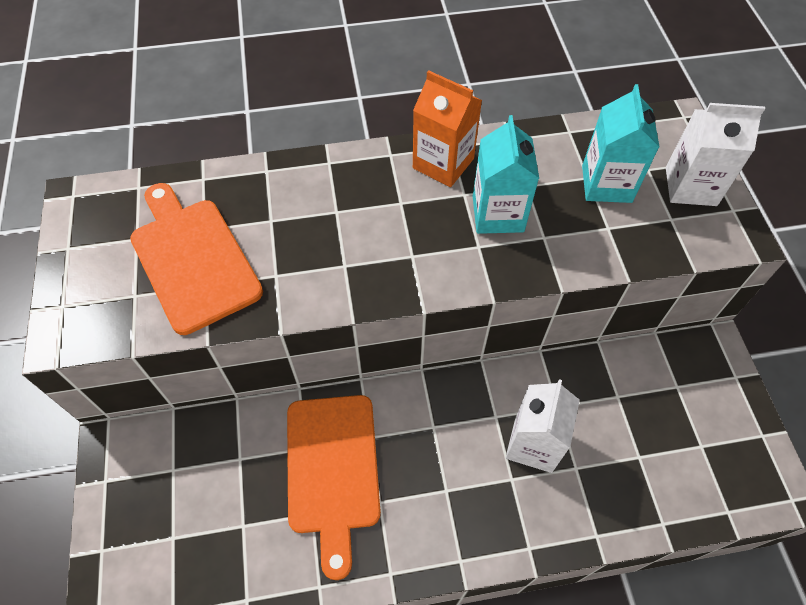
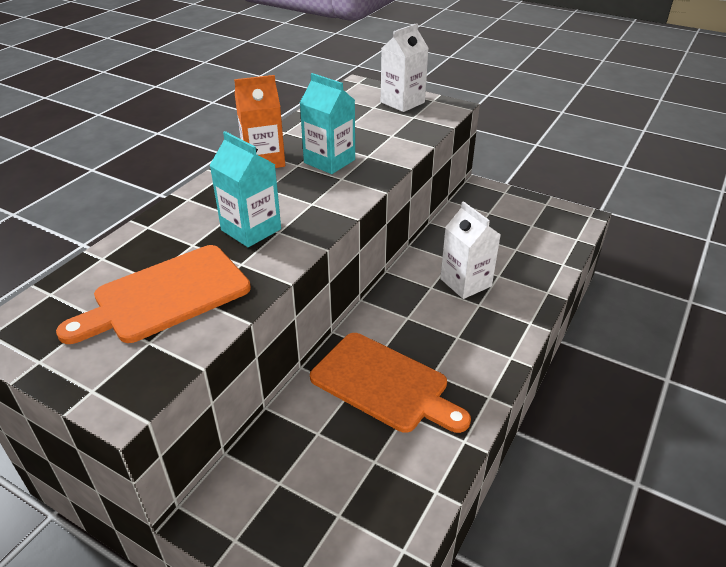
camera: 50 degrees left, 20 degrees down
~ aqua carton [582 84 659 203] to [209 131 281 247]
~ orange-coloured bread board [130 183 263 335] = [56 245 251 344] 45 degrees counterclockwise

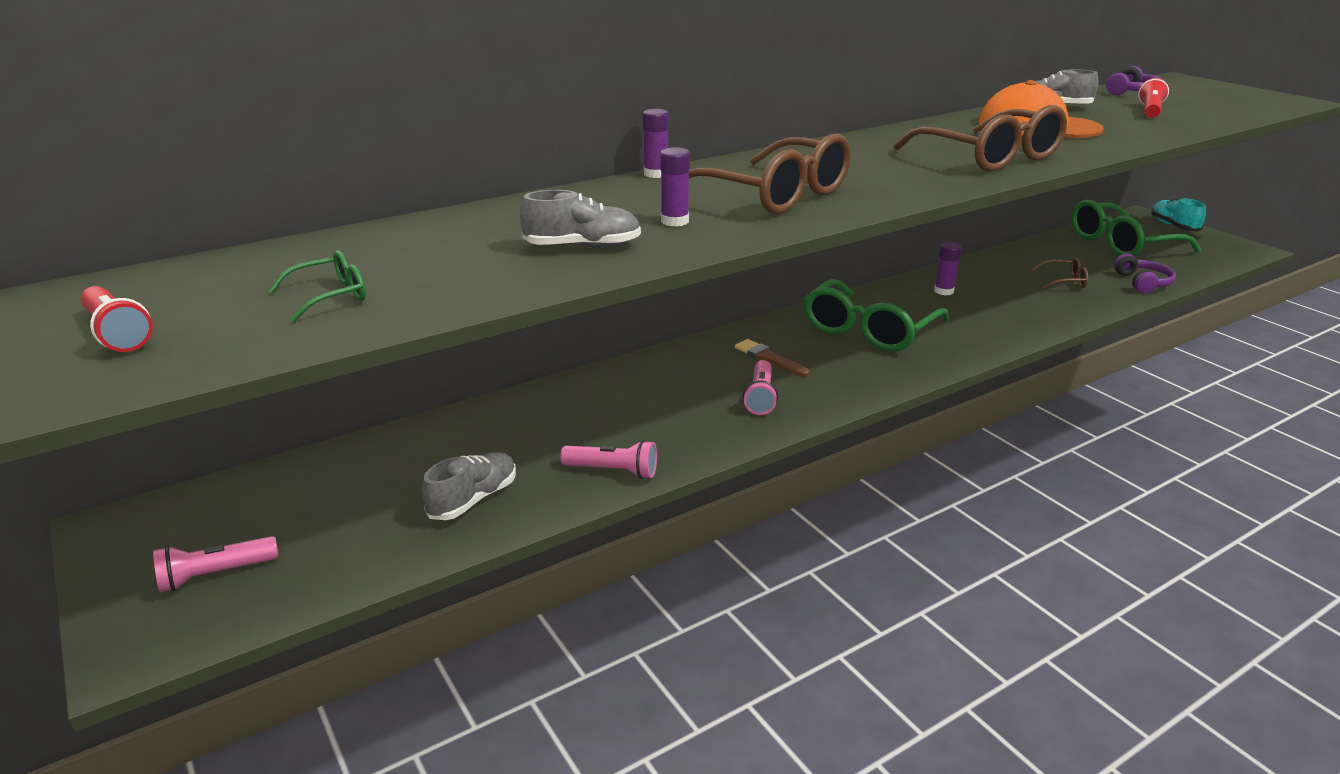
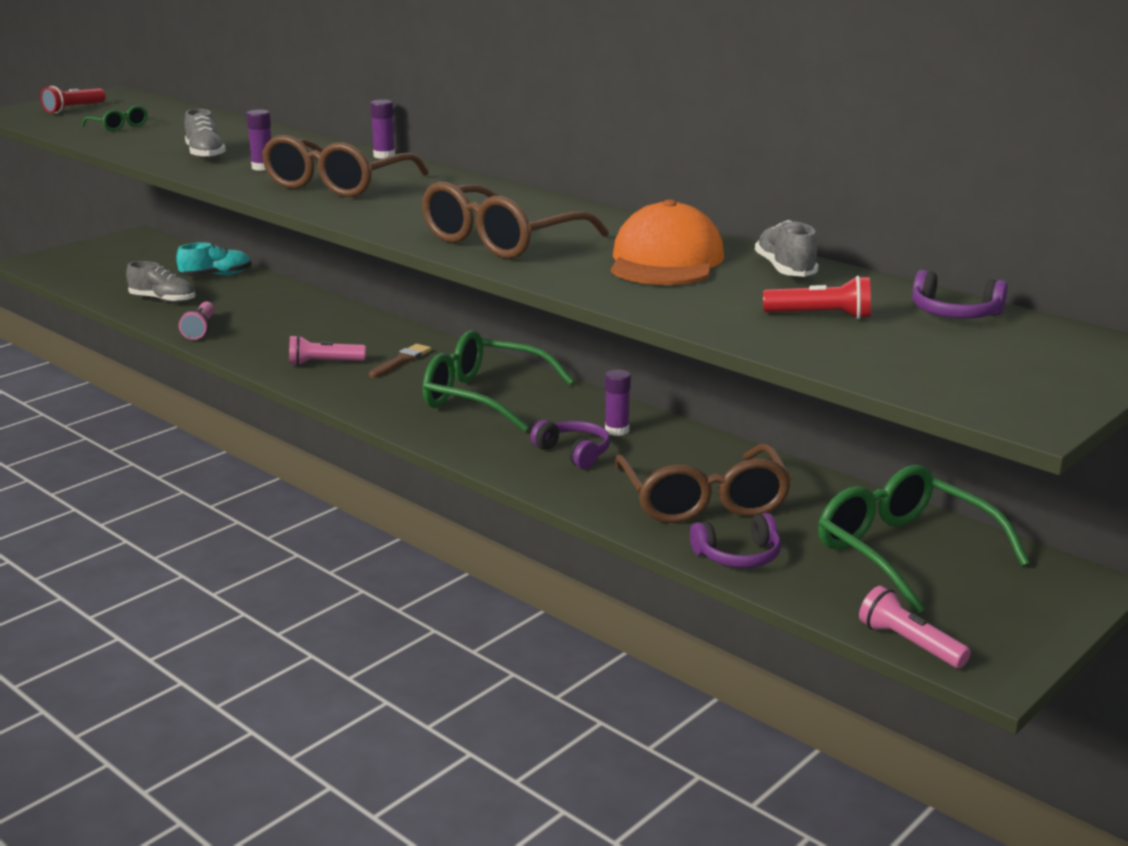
camera: 75 degrees right, 5 degrees down
+ royal purple headset [530 420 610 469]
~ pink torch [153 536 278 592] to [859 586 971 668]
~ aqua lace-up shoe [1151 197 1206 231] to [176 242 251 276]
~ dark brown glasses [1031 257 1088 289] = [615 444 792 523] x2.16

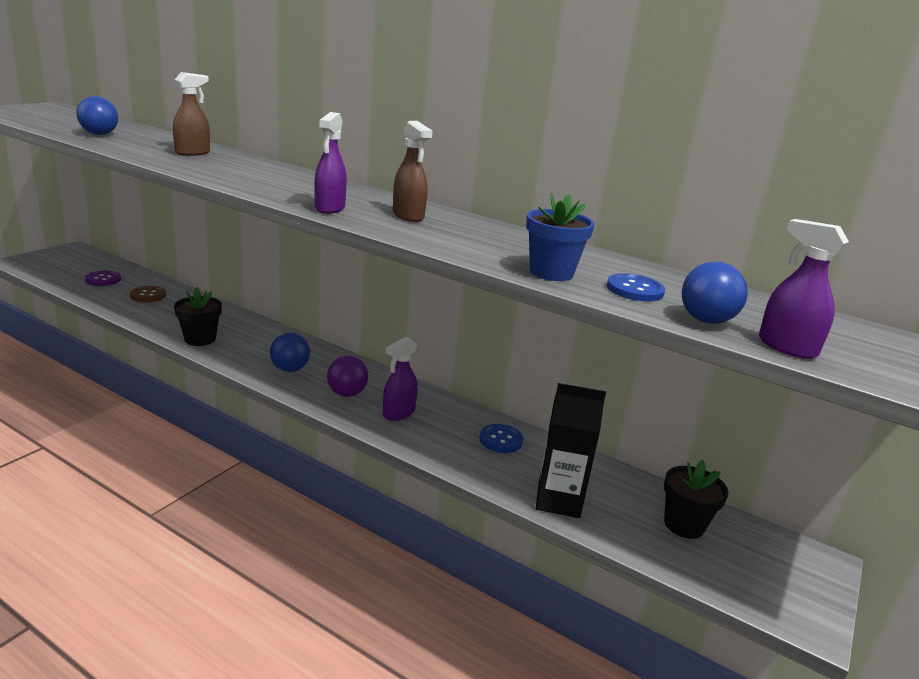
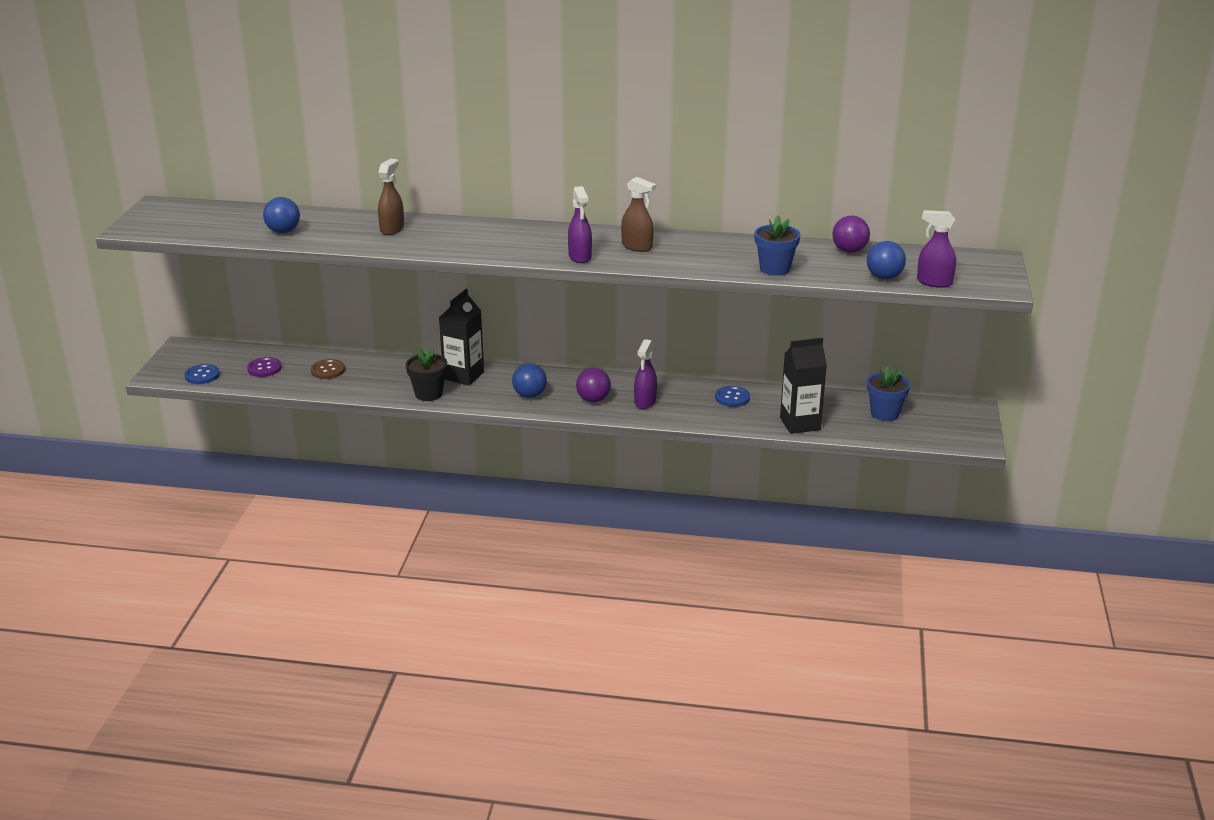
camera: 20 degrees left, 5 degrees up
+ ebony carton [439 289 484 386]
+ royal purple play ball [832 216 870 253]
~ cobalt shirt button [607 273 665 301] to [184 364 220 384]
~ ebony plant pot [664 460 729 539] to cobalt plant pot [867 366 910 421]

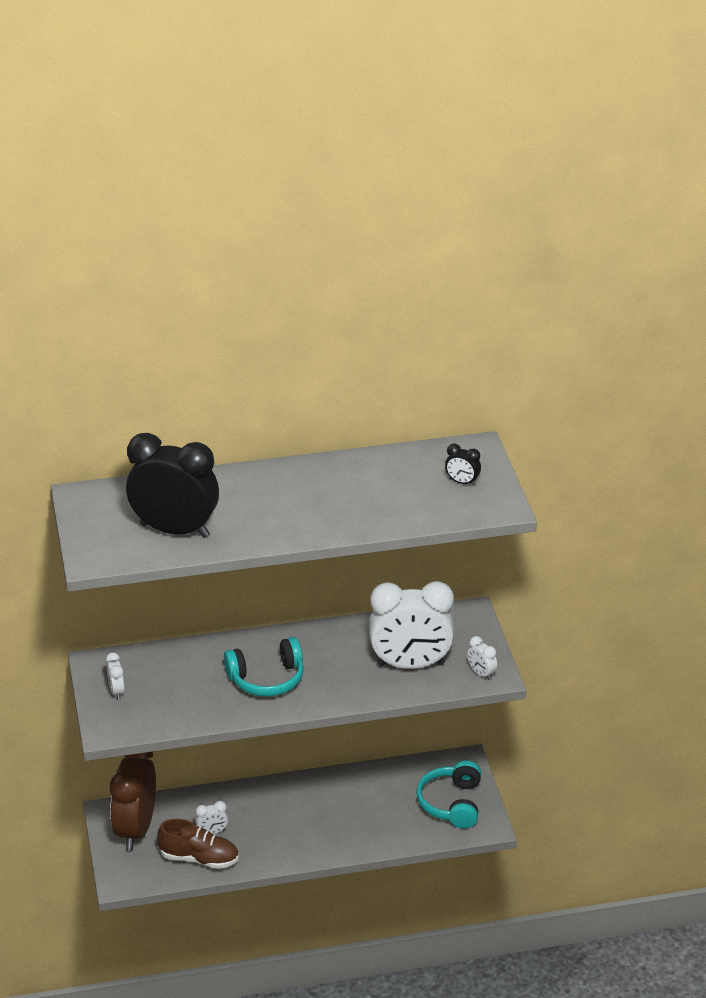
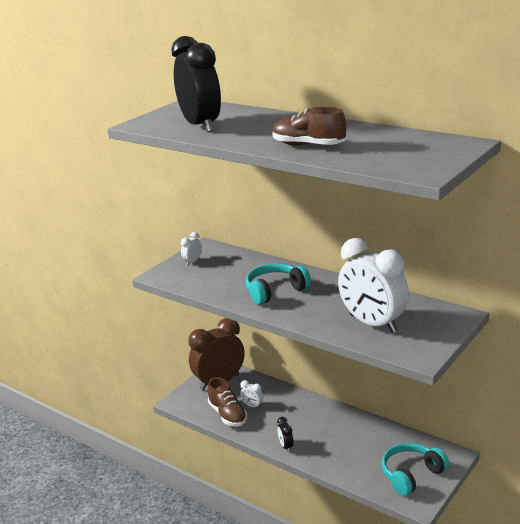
camera: 50 degrees right, 10 degrees down
- white alarm clock [467 636 497 680]
+ dark brown lace-up shoe [272 107 346 145]
~ ebony alarm clock [445 444 481 486] to [277 417 294 452]
~ aqua headset [224 637 304 697] = [246 264 311 305] 120 degrees clockwise

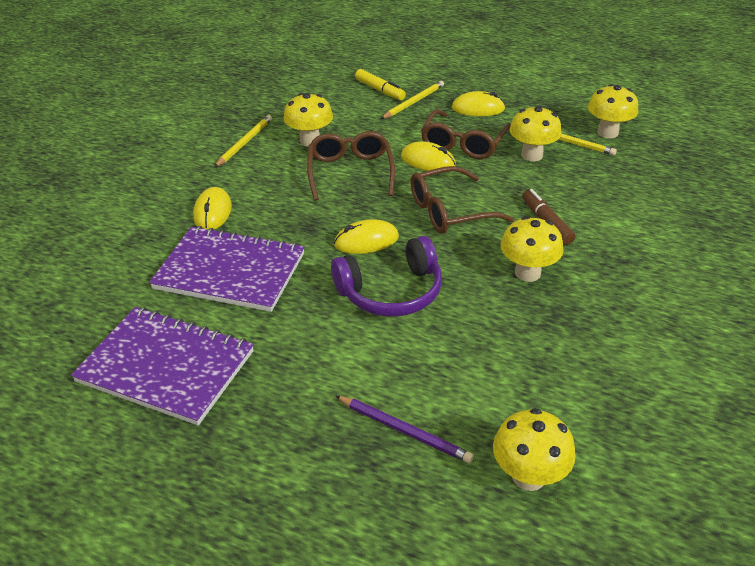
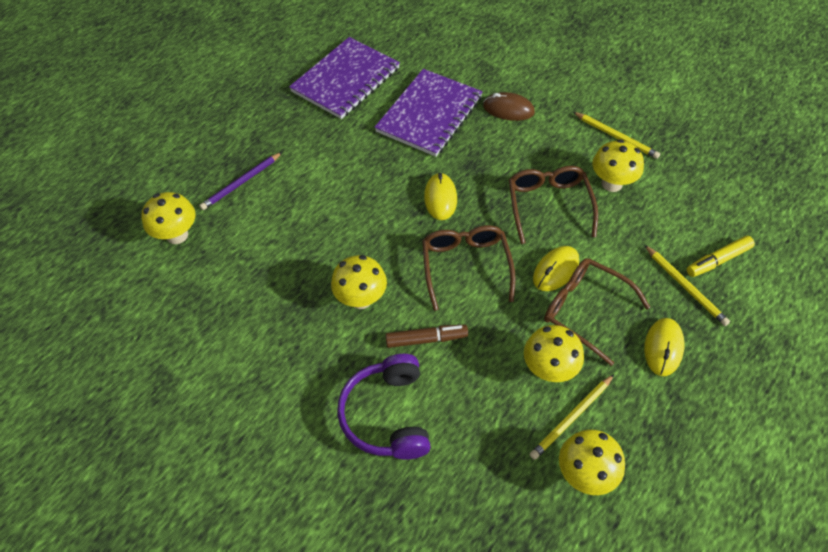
camera: 105 degrees right, 15 degrees up
~ royal purple headset [331 236 442 316] to [337 354 431 459]
~ bright yellow mouse [193 187 232 230] to dark brown mouse [483 92 535 121]
~ dark brown glasses [307 131 395 201] = [509 166 598 244] 105 degrees counterclockwise

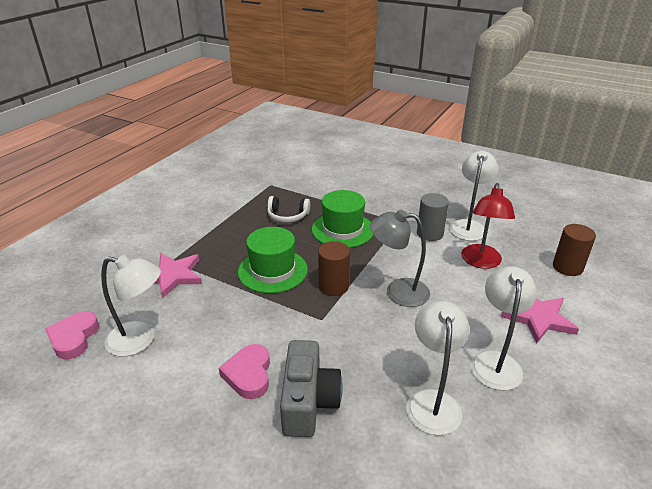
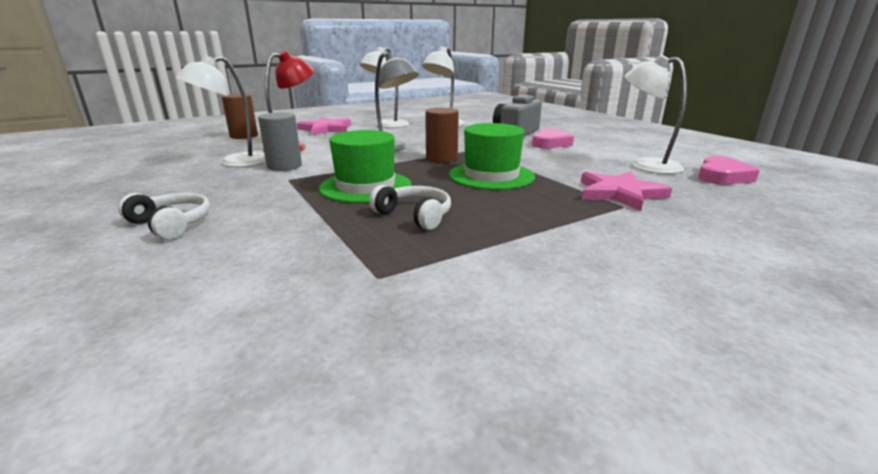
camera: 150 degrees left, 10 degrees down
+ white headset [118 193 210 239]

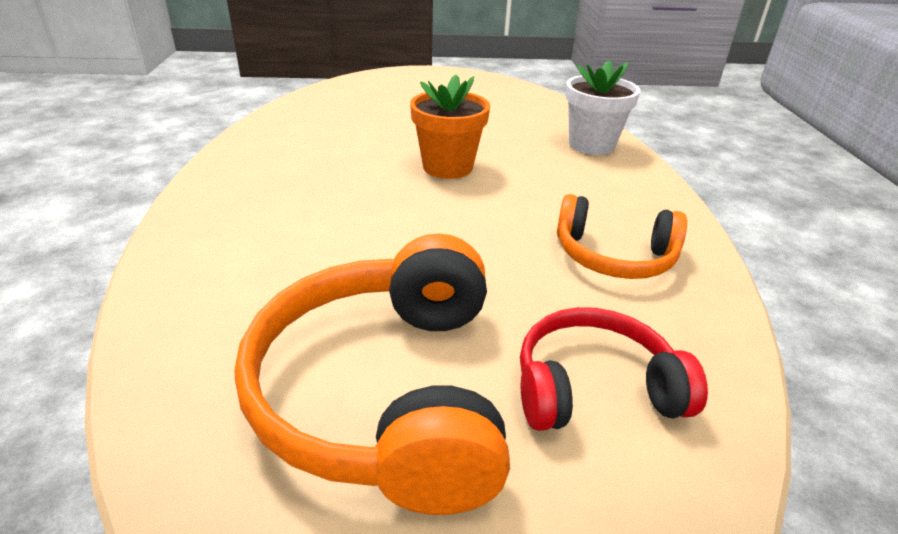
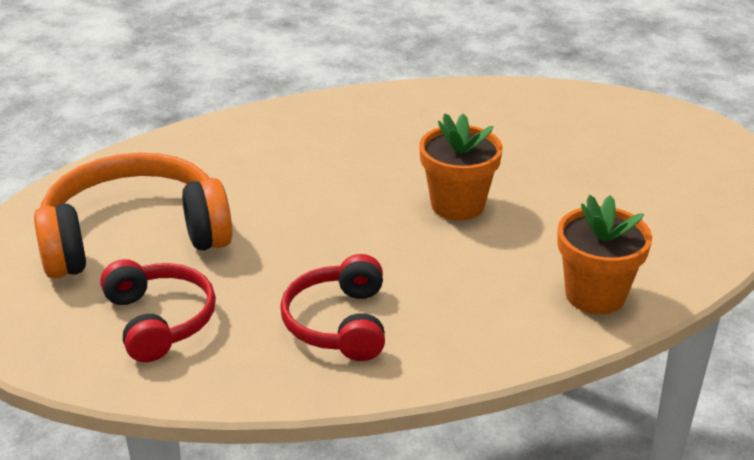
camera: 75 degrees right, 0 degrees up
~ orange-coloured headset [557 194 687 279] to red headset [280 254 385 361]
~ white plant pot [566 60 640 155] to orange-coloured plant pot [557 195 652 314]

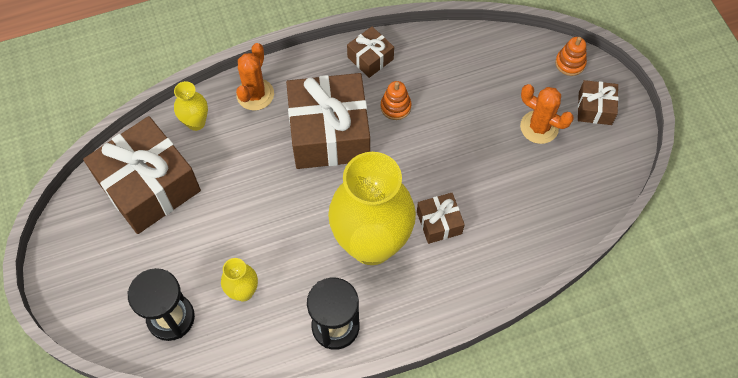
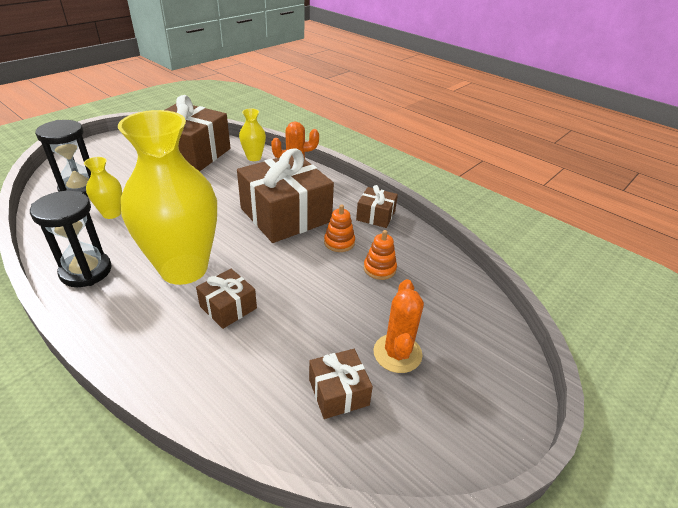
camera: 60 degrees right, 25 degrees down
~ orange-coloured stacking toy [555 37 587 76] to [364 230 397 280]
~ dark brown gift [578 80 619 125] to [309 349 373 419]

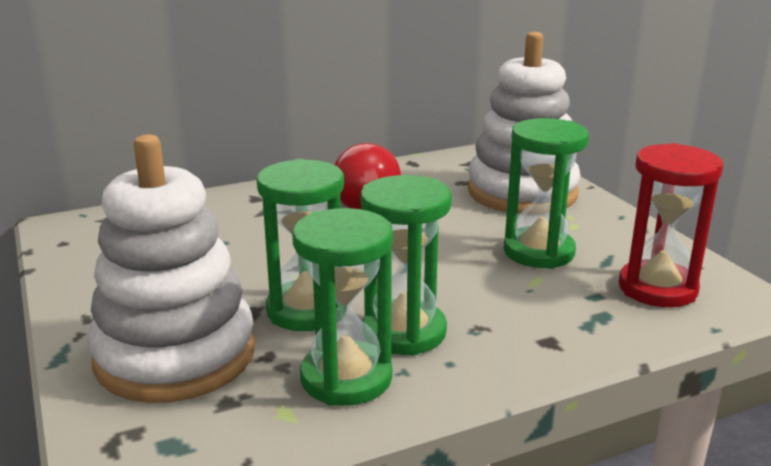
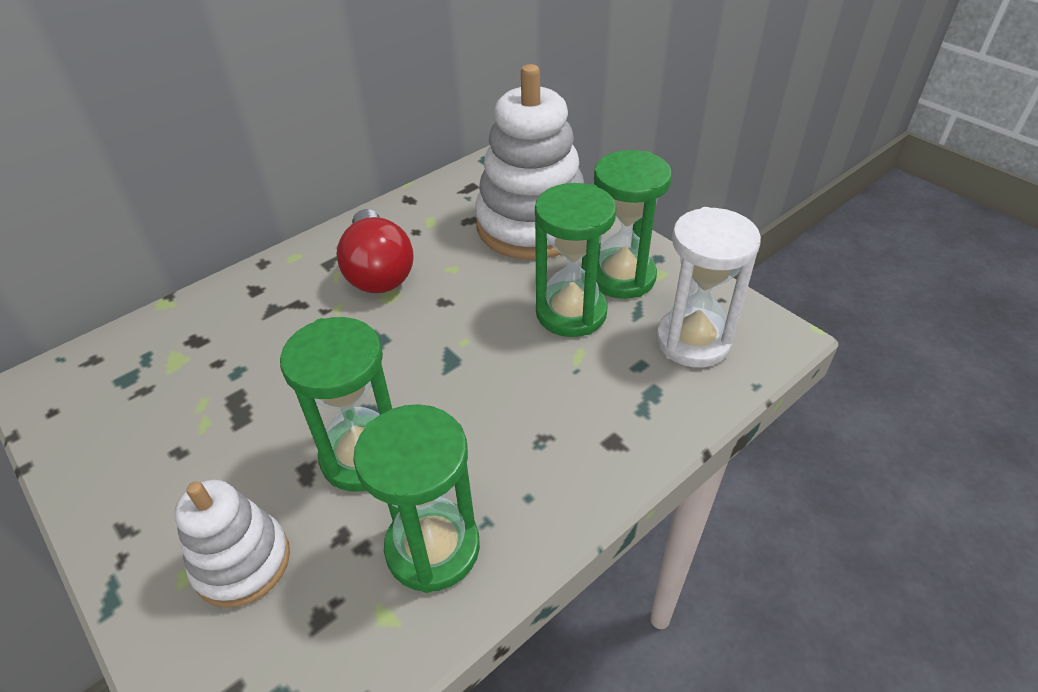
camera: 15 degrees left, 20 degrees up
~ leaf-green hourglass [360 175 452 356] to [594 150 672 299]
~ red hourglass [618 143 723 307] to white hourglass [656 207 761 367]
~ white stacking toy [87 134 255 403] = [175 480 290 607] x0.56

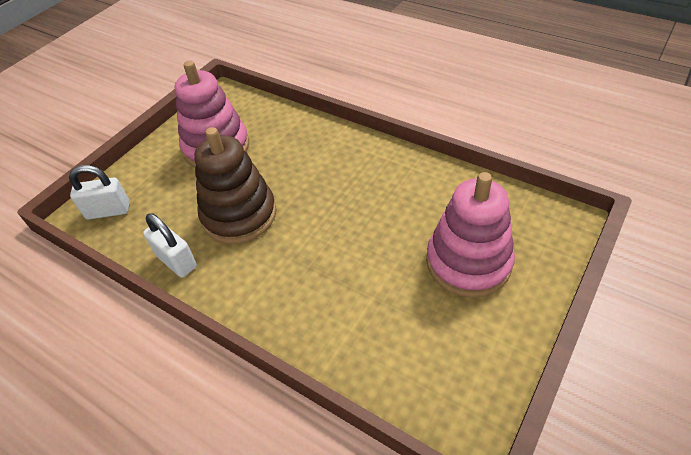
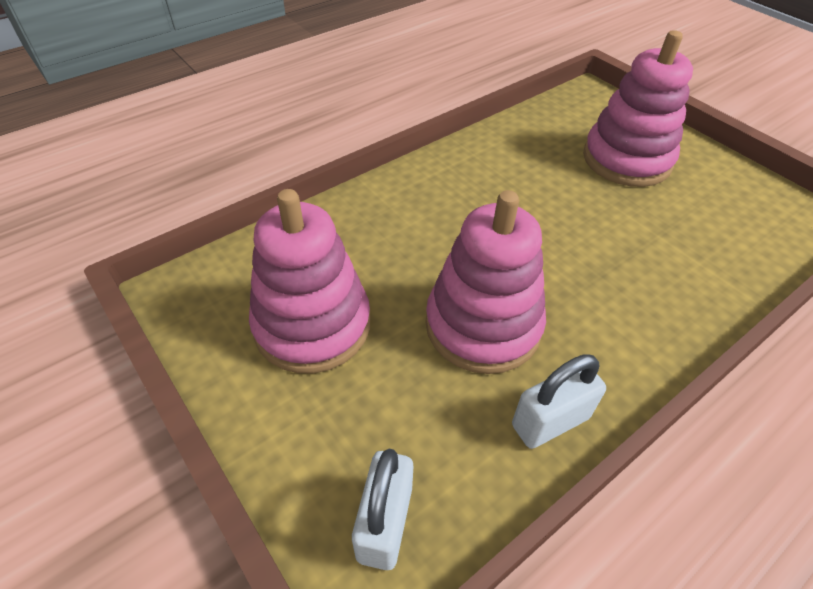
camera: 75 degrees left, 0 degrees up
~ dark brown stacking toy [194 127 276 244] to pink stacking toy [425 190 546 374]

